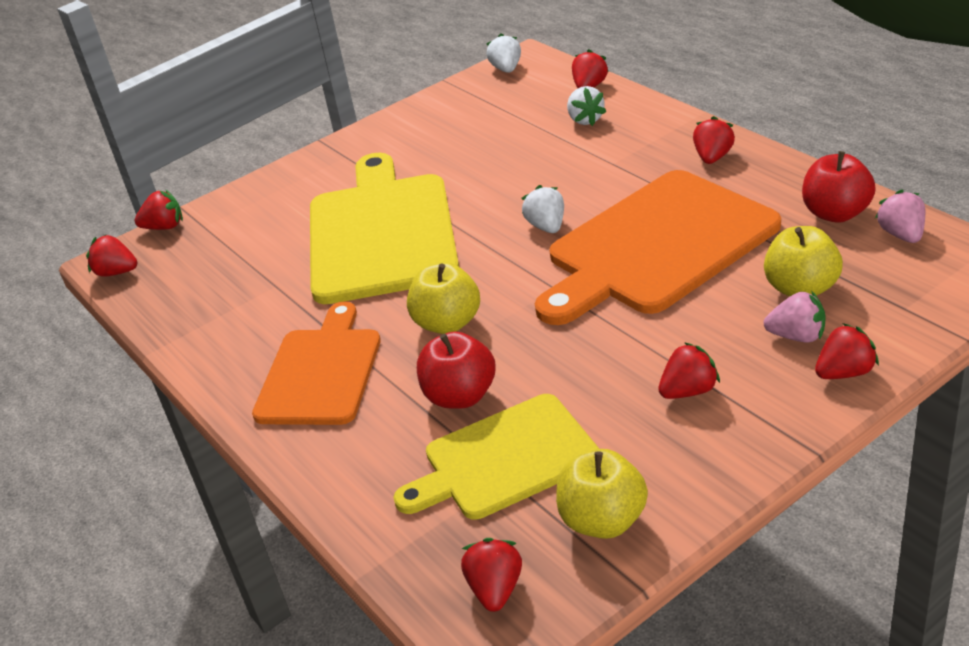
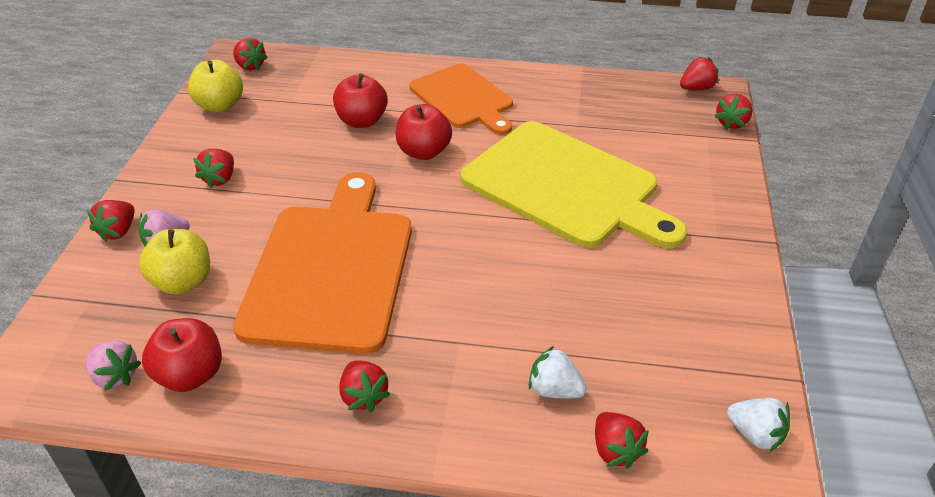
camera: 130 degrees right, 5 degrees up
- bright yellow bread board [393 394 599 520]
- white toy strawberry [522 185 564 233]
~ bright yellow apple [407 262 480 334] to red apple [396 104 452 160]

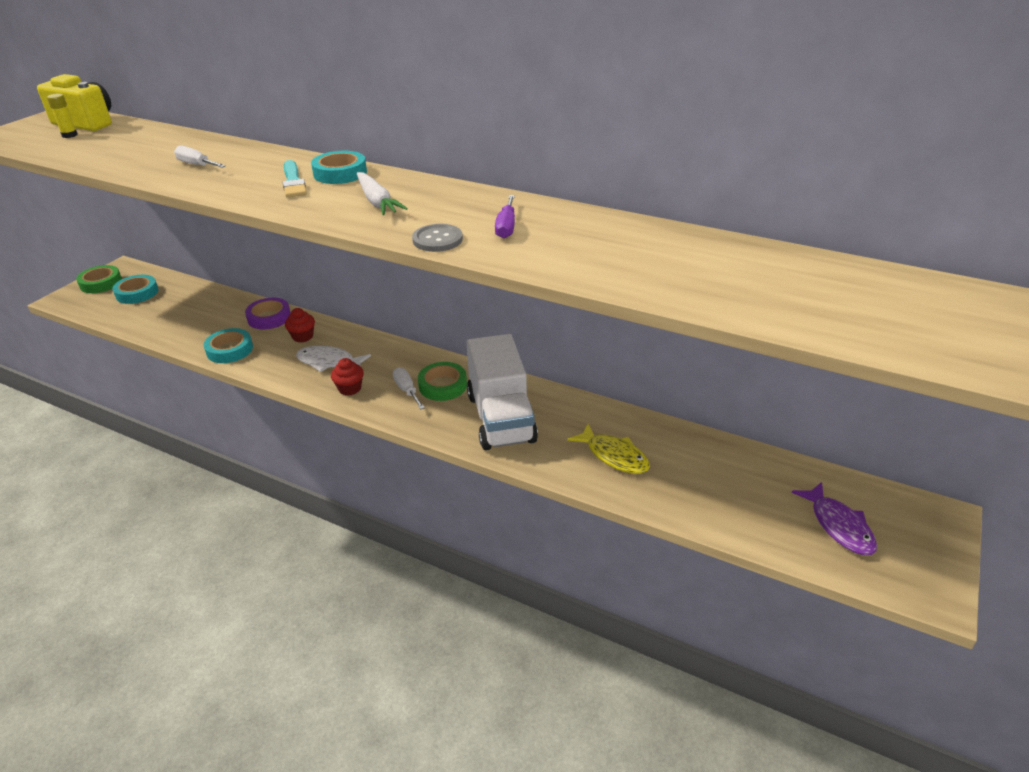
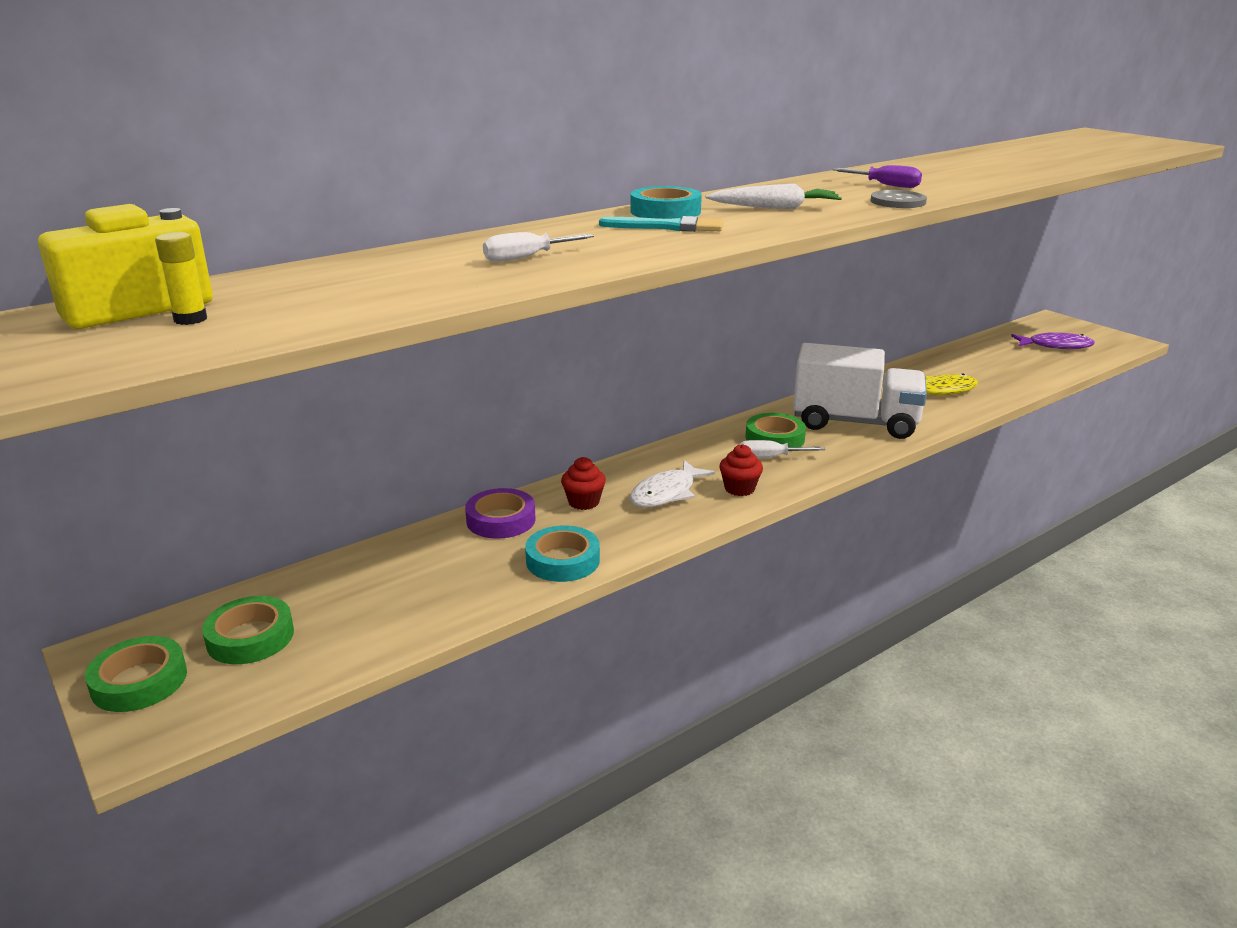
camera: 65 degrees left, 10 degrees down
~ aqua roll of tape [112 275 159 304] to leaf-green roll of tape [202 596 294 664]

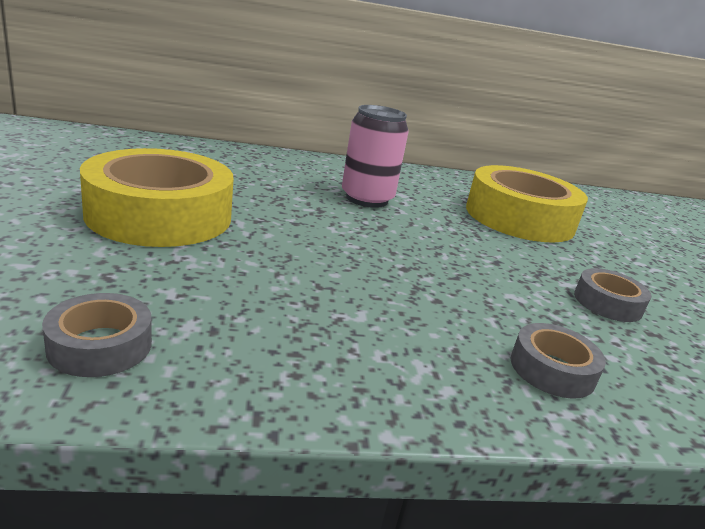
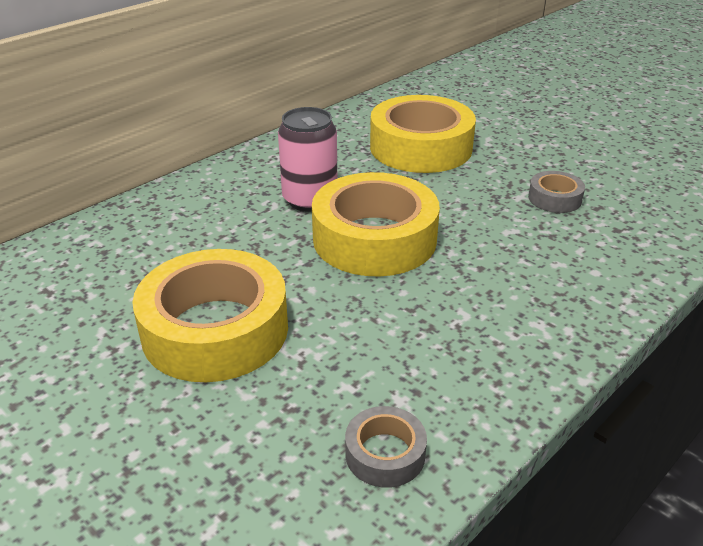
camera: 35 degrees left, 10 degrees up
- ash-grey roll of tape [511 323 606 399]
+ bright yellow roll of tape [312 172 440 277]

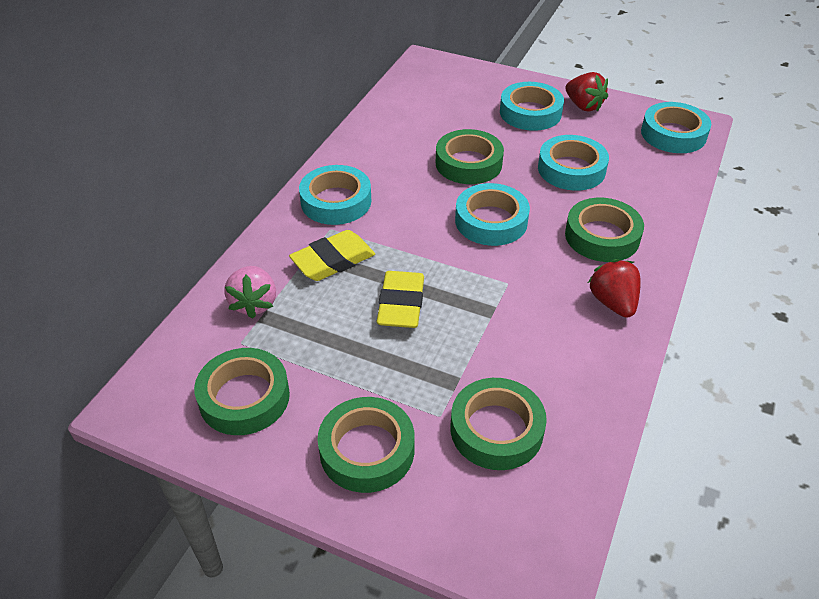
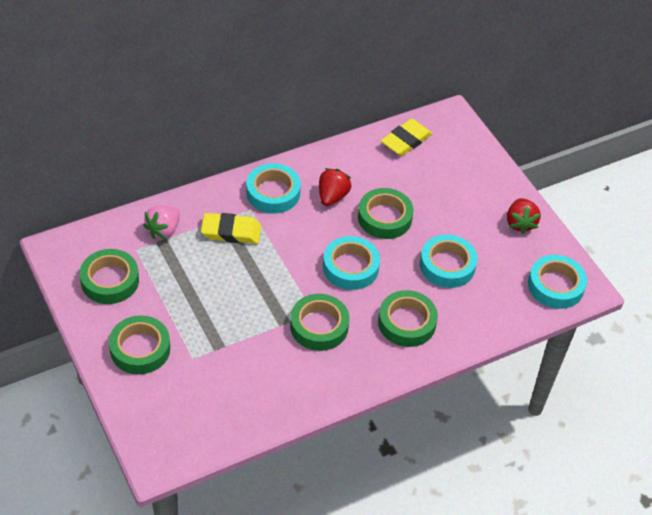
camera: 35 degrees right, 5 degrees up
- aqua roll of tape [500 82 564 131]
~ bright yellow gum eraser [377 271 424 328] to [381 119 432 156]
~ leaf-green roll of tape [451 378 547 470] to [290 294 350 351]
~ red toy strawberry [588 259 641 318] to [319 168 352 206]

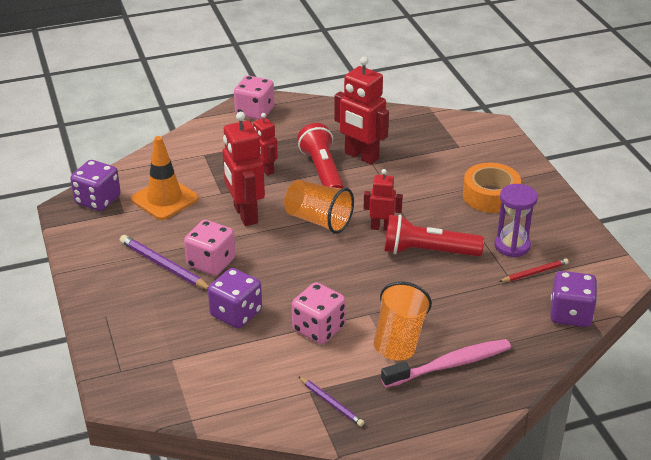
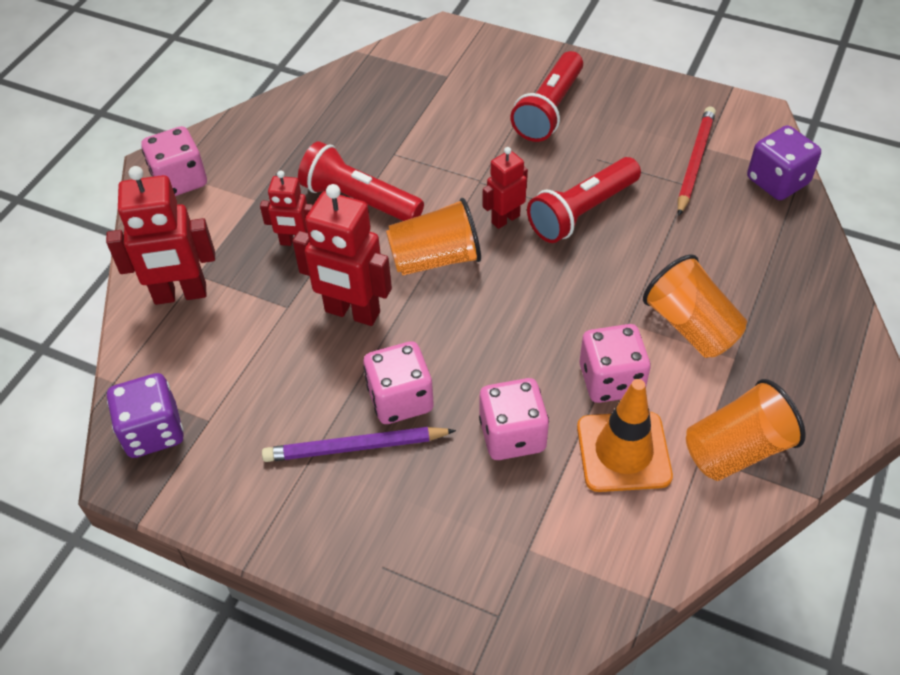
camera: 45 degrees left, 15 degrees up
- pink dental brush [381 339 511 388]
- royal purple hourglass [494 184 538 257]
~ orange-coloured safety cone [131 136 199 220] to [577 379 673 492]
~ red toy robot [334 57 389 165] to [106 166 215 305]
~ royal purple pencil [298 376 364 427] to orange-coloured cup [686 379 806 481]
~ orange-coloured roll of tape [463 163 521 213] to red torch [510 51 583 142]
~ royal purple die [208 268 262 328] to pink die [479 378 549 460]
~ red pencil [499 258 569 282] = [678 106 716 216] x1.61

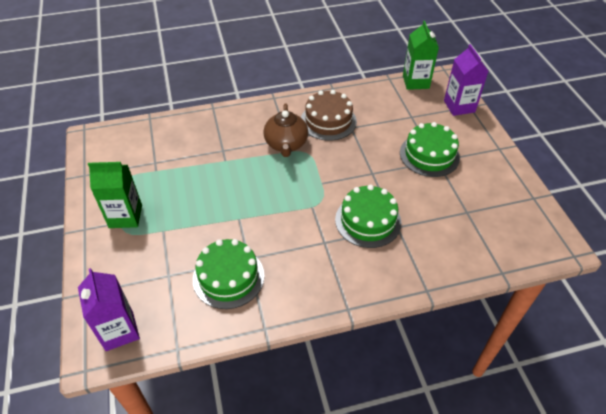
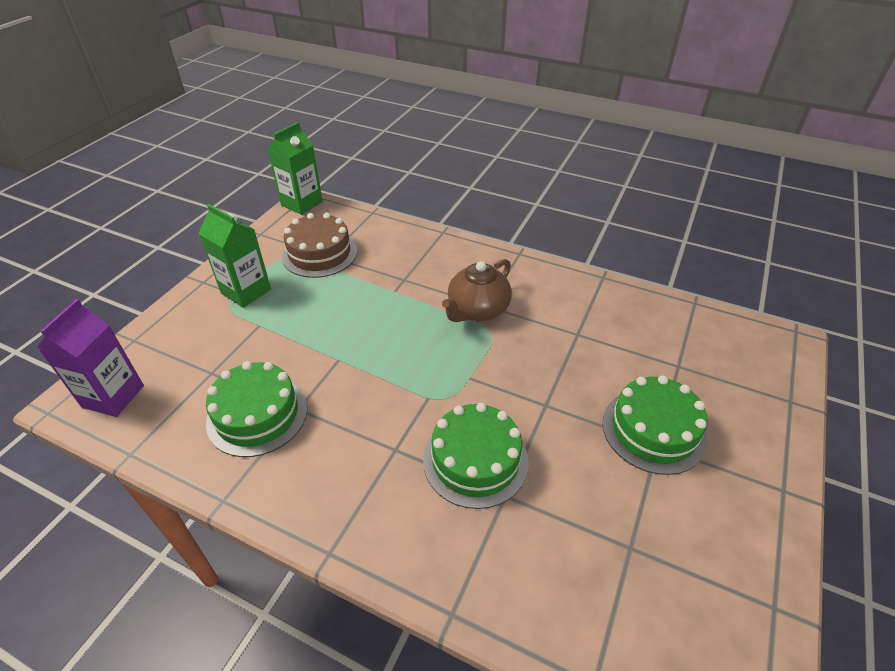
camera: 40 degrees right, 5 degrees down
- royal purple carton [444 44 488 116]
~ dark brown cake [301 90 357 141] to [282 213 357 278]
~ leaf-green carton [403 21 439 90] to [267 122 323 215]

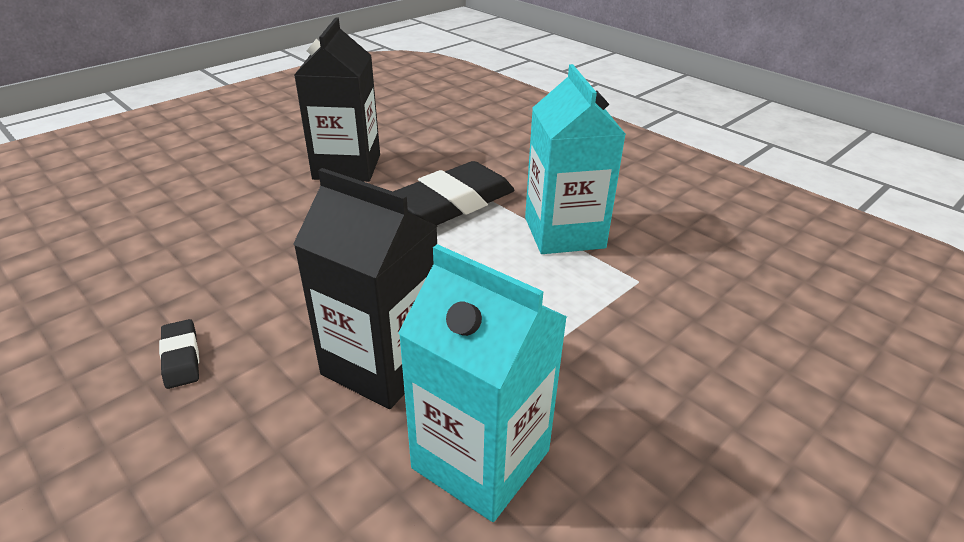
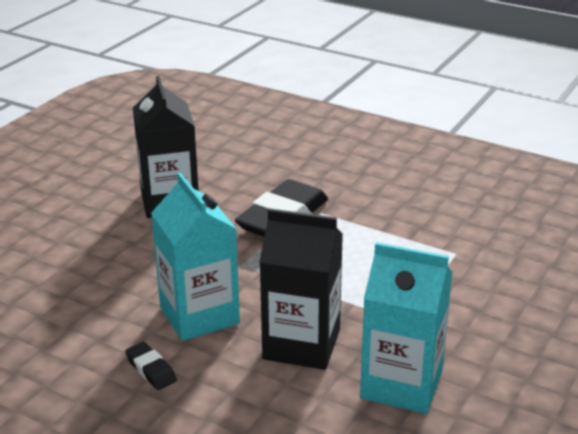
camera: 15 degrees left, 5 degrees down
~ aqua carton [525 64 626 254] to [151 172 240 341]

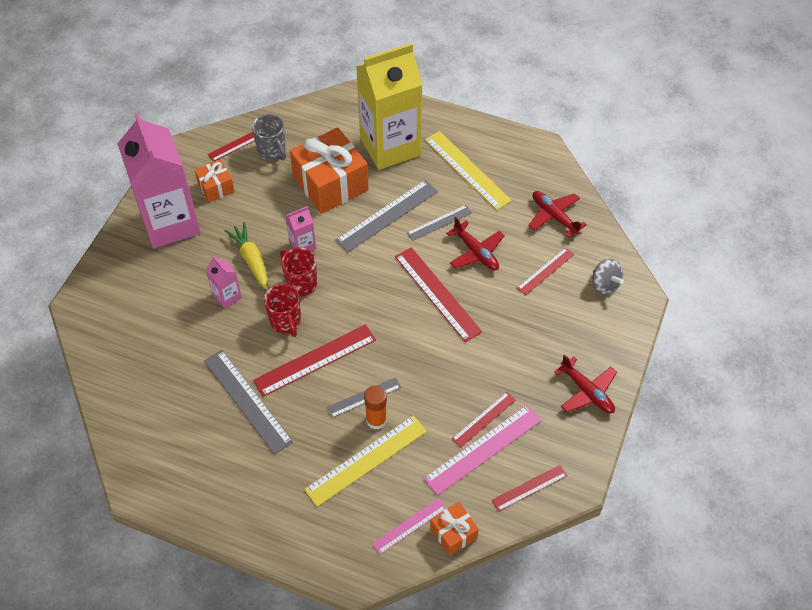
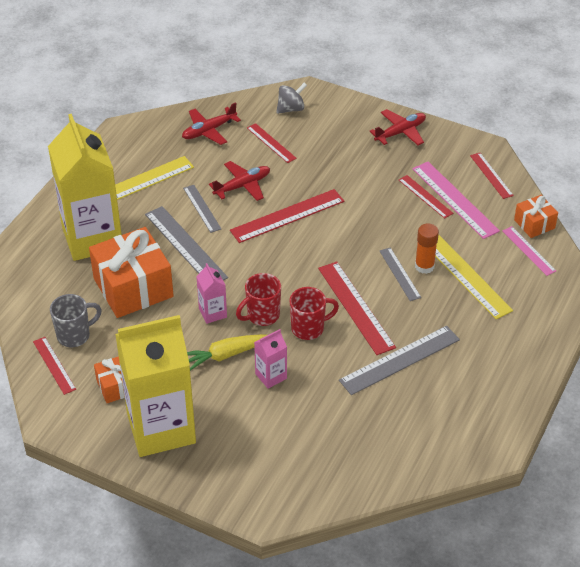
camera: 85 degrees left, 10 degrees down
~ pink carton [117 112 201 248] to bright yellow carton [115 315 196 457]

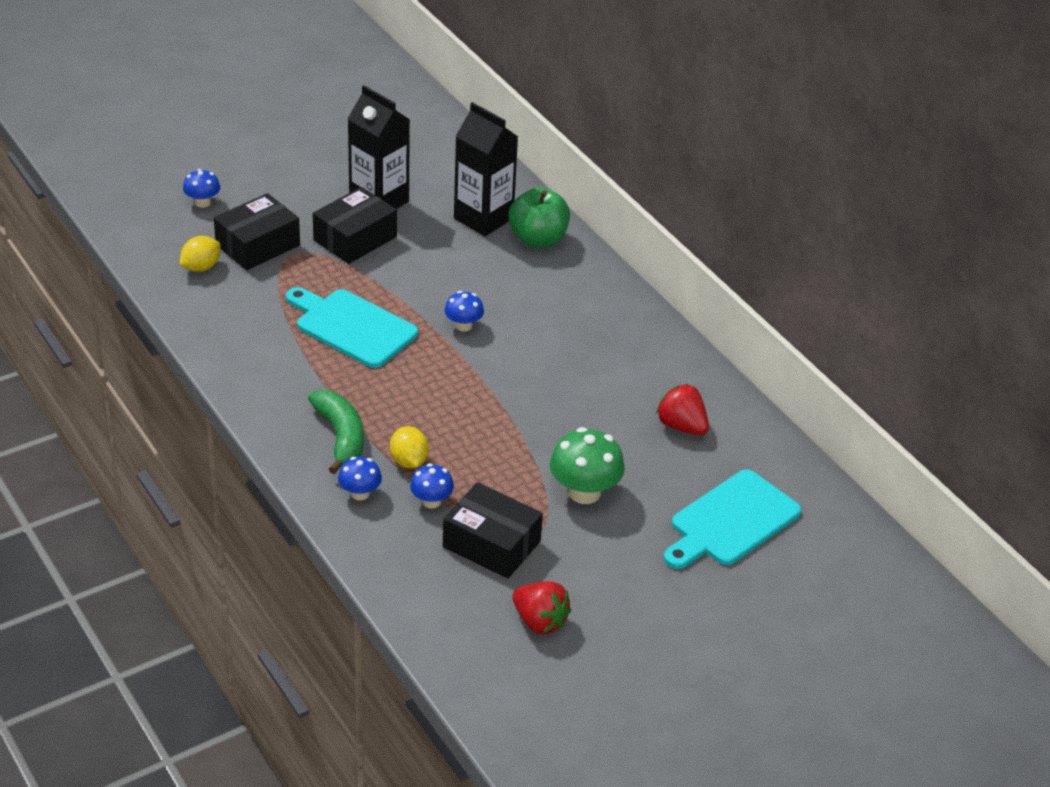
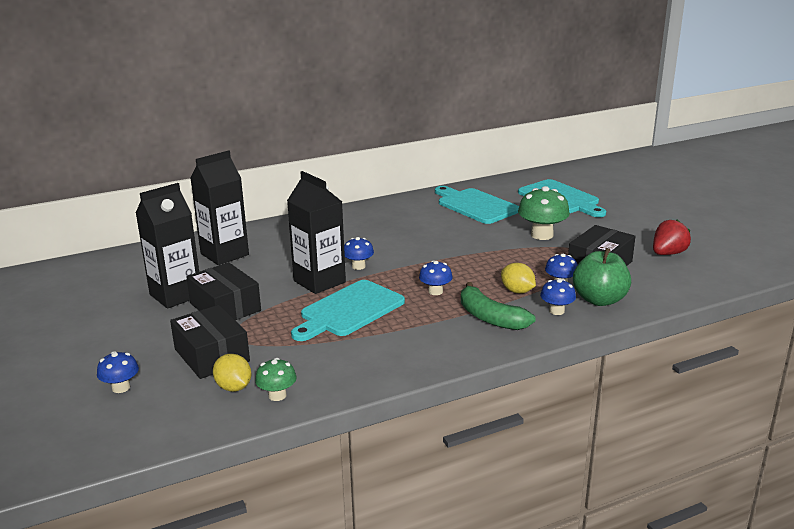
camera: 80 degrees left, 15 degrees down
+ leaf-green toadstool [255 358 297 401]
+ ebony carton [287 171 346 294]
+ cobalt toadstool [419 261 453 295]
~ leaf-green apple [508 187 570 248] to [573 248 631 306]
~ red toy strawberry [656 384 709 435] to aqua bread board [435 186 519 224]
~ leaf-green banana [308 390 364 474] = [461 282 536 330] 120 degrees counterclockwise
~ bright yellow toy lemon [390 426 429 468] = [501 263 536 293] 60 degrees clockwise

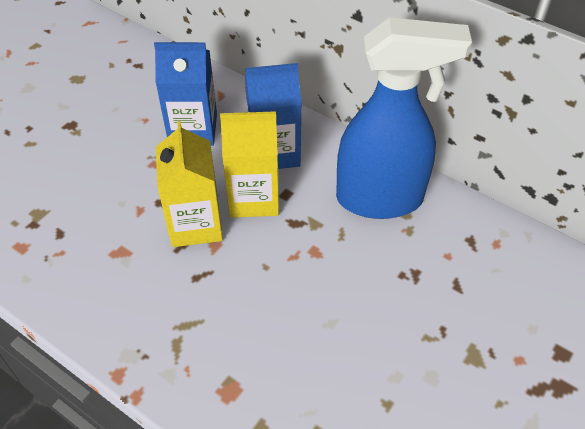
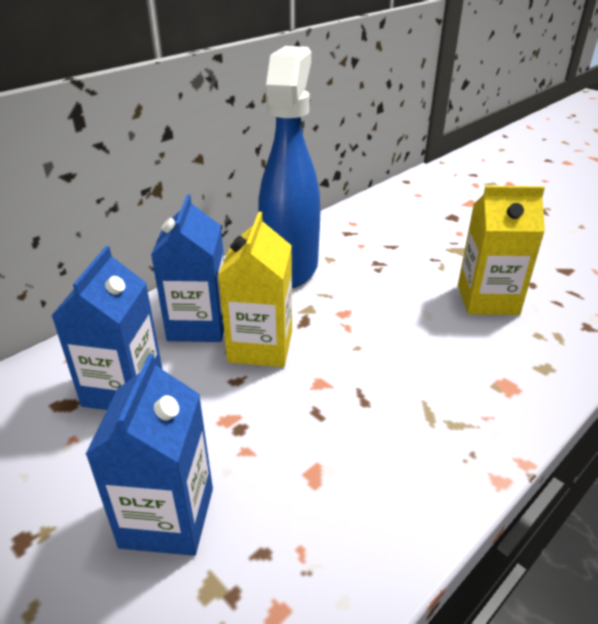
camera: 80 degrees left, 15 degrees down
+ cobalt carton [85 354 213 556]
~ bright yellow carton [156 121 223 247] to [458 186 545 315]

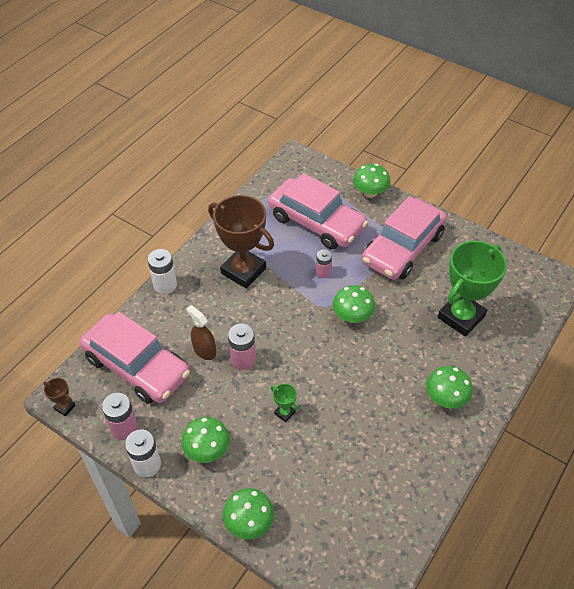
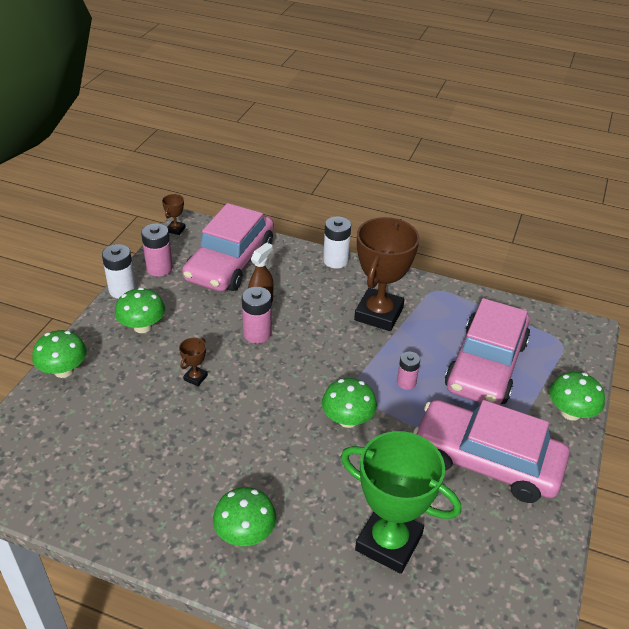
camera: 75 degrees right, 10 degrees down
~ leaf-green award cup [271 383 299 422] to dark brown award cup [179 338 208 386]

